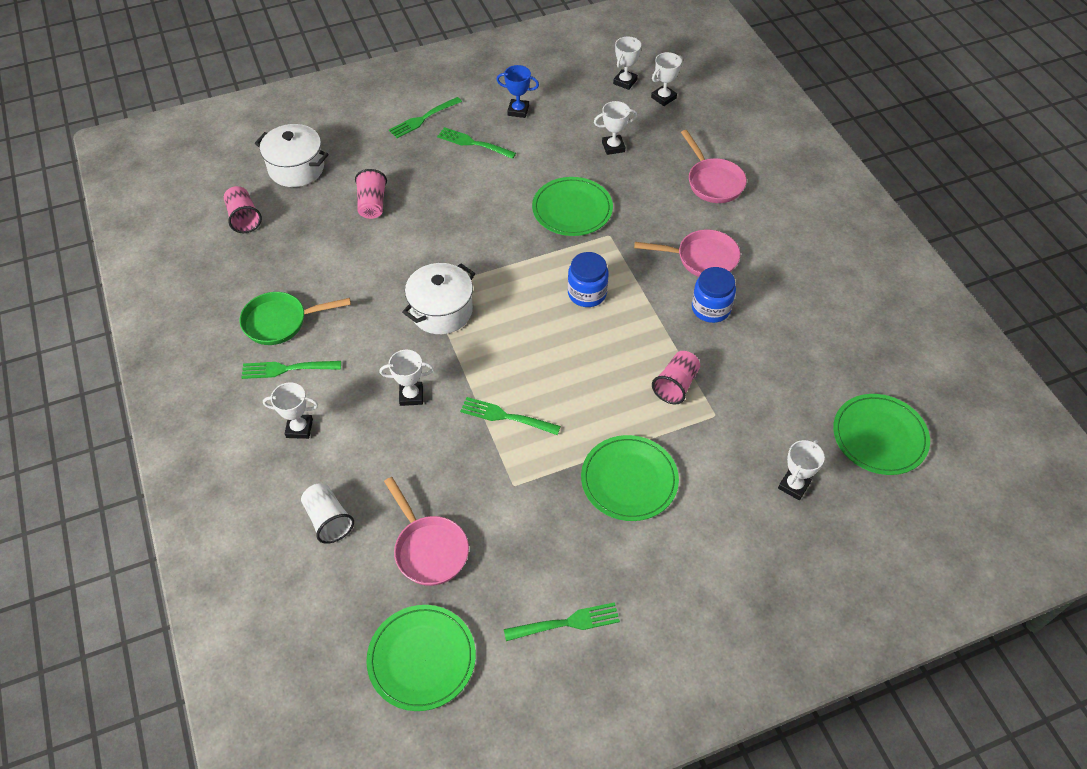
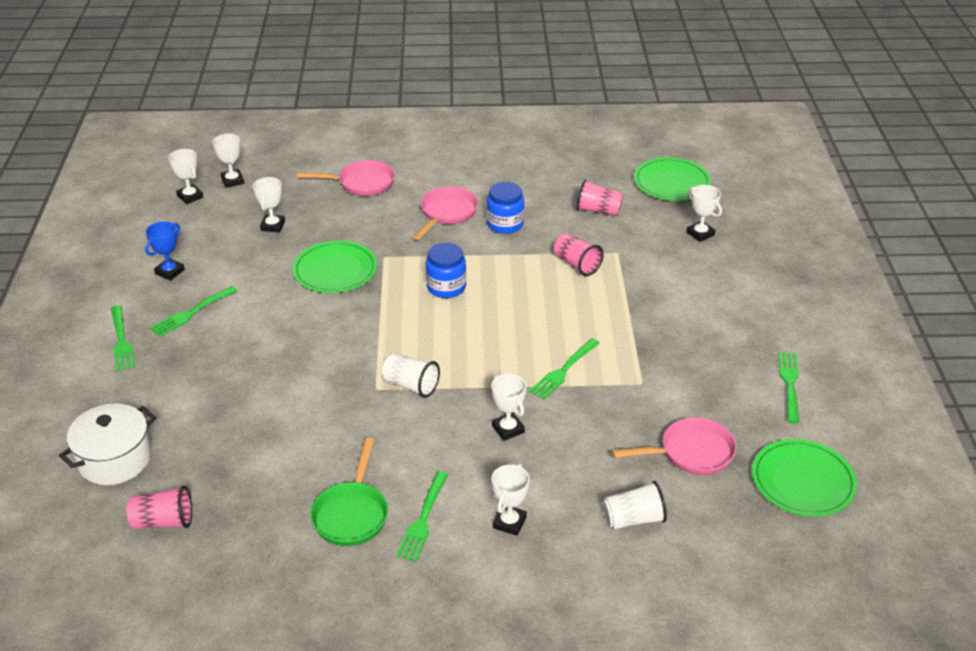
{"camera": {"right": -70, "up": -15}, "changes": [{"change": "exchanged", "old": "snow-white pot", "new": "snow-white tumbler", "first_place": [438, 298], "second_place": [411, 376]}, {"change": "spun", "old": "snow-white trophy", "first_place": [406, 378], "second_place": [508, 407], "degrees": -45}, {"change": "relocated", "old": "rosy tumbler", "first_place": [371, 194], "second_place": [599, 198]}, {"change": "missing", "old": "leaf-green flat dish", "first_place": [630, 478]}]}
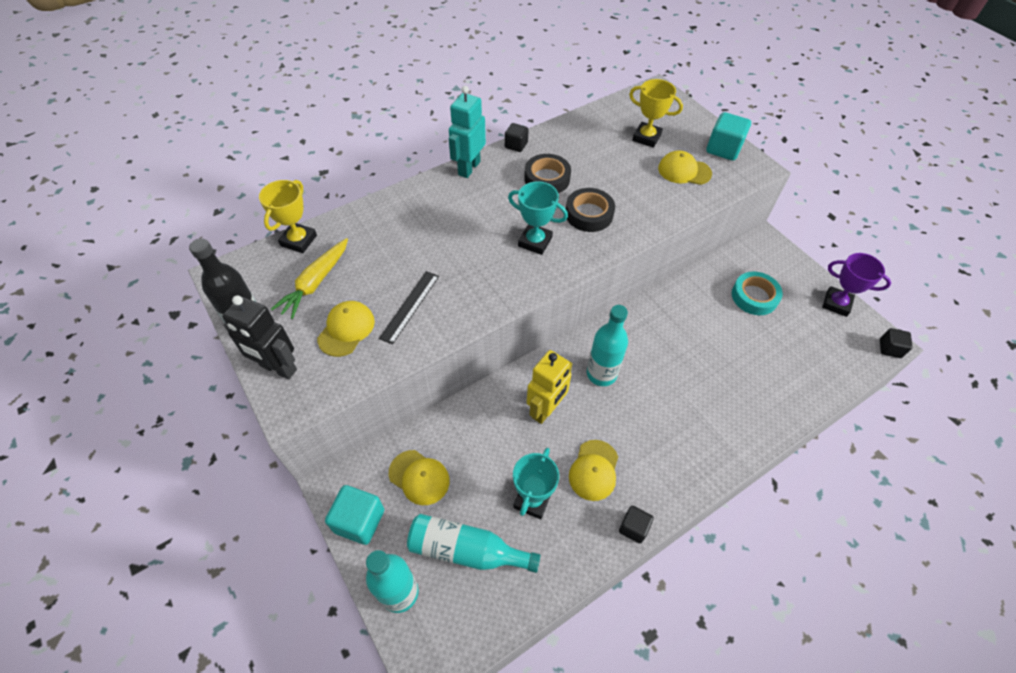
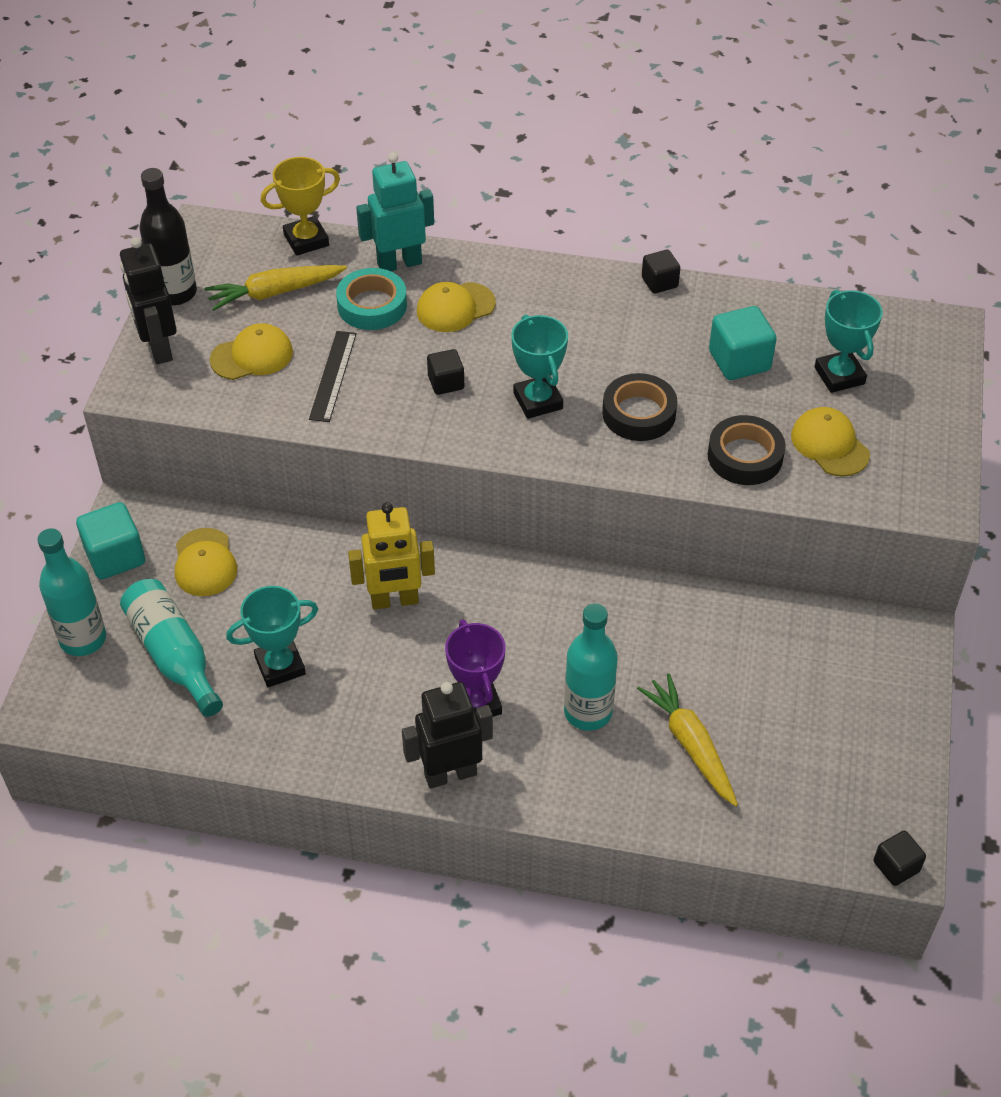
{"camera": {"right": 45, "up": -5}, "changes": [{"change": "spun", "old": "ebony ruler", "first_place": [409, 308], "second_place": [333, 376], "degrees": -60}, {"change": "relocated", "old": "turquoise sticky tape", "first_place": [757, 293], "second_place": [371, 299]}, {"change": "relocated", "old": "turquoise robot", "first_place": [467, 132], "second_place": [395, 211]}, {"change": "appeared", "new": "ebony robot", "second_place": [447, 735]}, {"change": "relocated", "old": "bright yellow cap", "first_place": [593, 470], "second_place": [456, 307]}, {"change": "relocated", "old": "ebony solid cube", "first_place": [636, 524], "second_place": [445, 372]}, {"change": "relocated", "old": "violet trophy", "first_place": [856, 285], "second_place": [475, 668]}, {"change": "relocated", "old": "turquoise flask", "first_place": [607, 345], "second_place": [591, 667]}, {"change": "appeared", "new": "bright yellow toy carrot", "second_place": [687, 739]}, {"change": "relocated", "old": "ebony sticky tape", "first_place": [547, 173], "second_place": [746, 450]}, {"change": "relocated", "old": "turquoise solid cube", "first_place": [728, 136], "second_place": [743, 343]}, {"change": "colour", "old": "bright yellow trophy", "new": "turquoise trophy", "first_place": [656, 113], "second_place": [849, 341]}]}
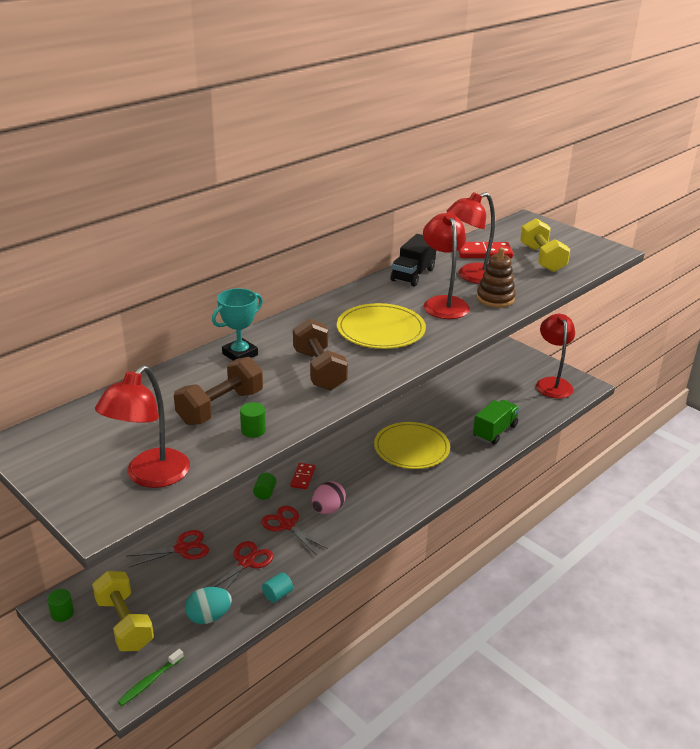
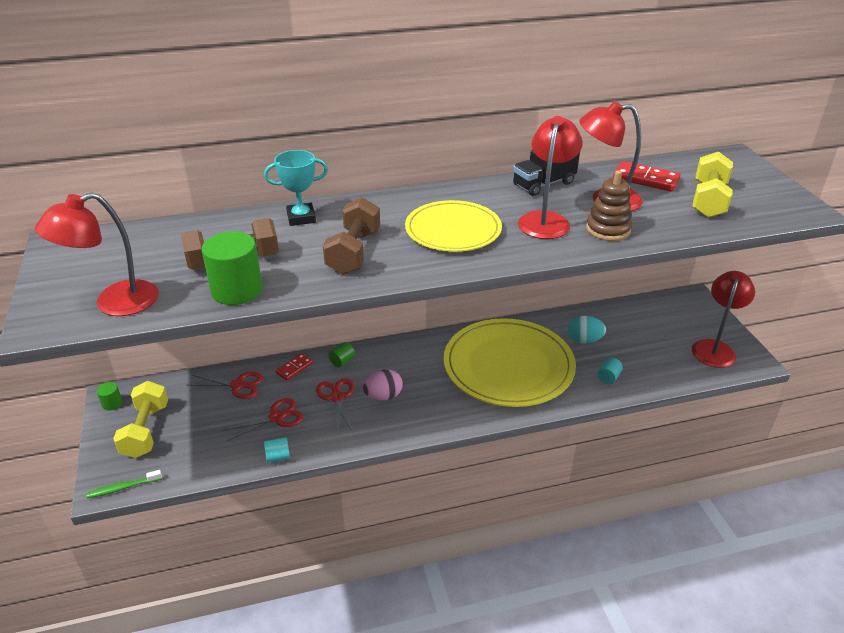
{"camera": {"right": 30, "up": 5}, "changes": [{"change": "size", "old": "leaf-green solid cylinder", "first_place": [253, 420], "second_place": [232, 268], "factor": 2.03}, {"change": "relocated", "old": "scarlet domino piece", "first_place": [302, 476], "second_place": [294, 366]}, {"change": "size", "old": "bright yellow flat dish", "first_place": [412, 445], "second_place": [510, 362], "factor": 1.63}, {"change": "relocated", "old": "turquoise egg shape", "first_place": [208, 605], "second_place": [587, 329]}, {"change": "exchanged", "old": "leaf-green lorry", "new": "turquoise solid cylinder", "first_place": [496, 422], "second_place": [610, 371]}]}
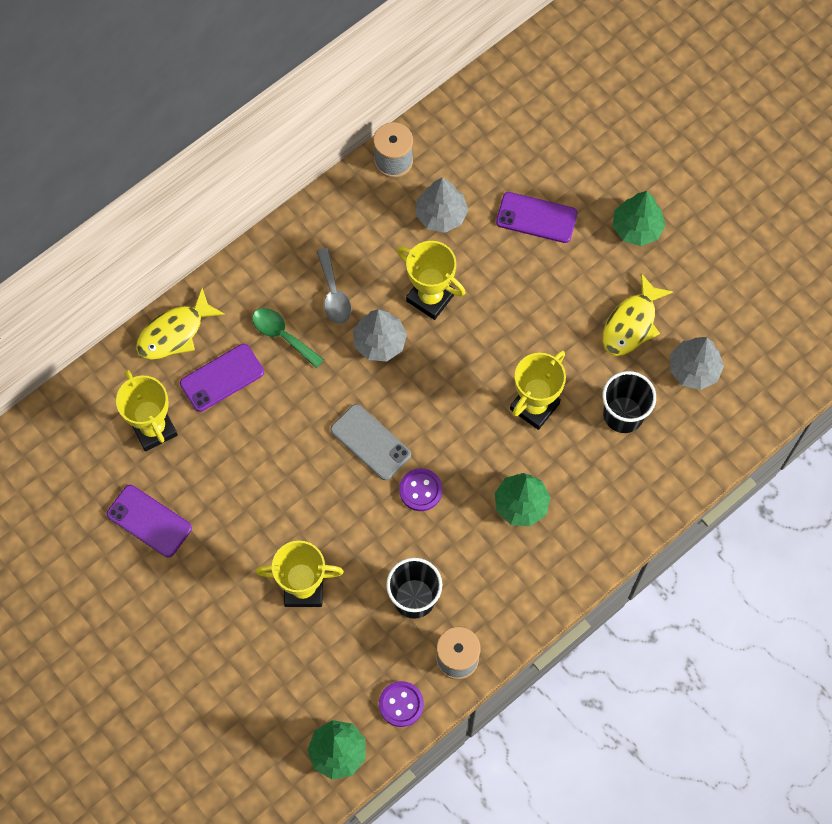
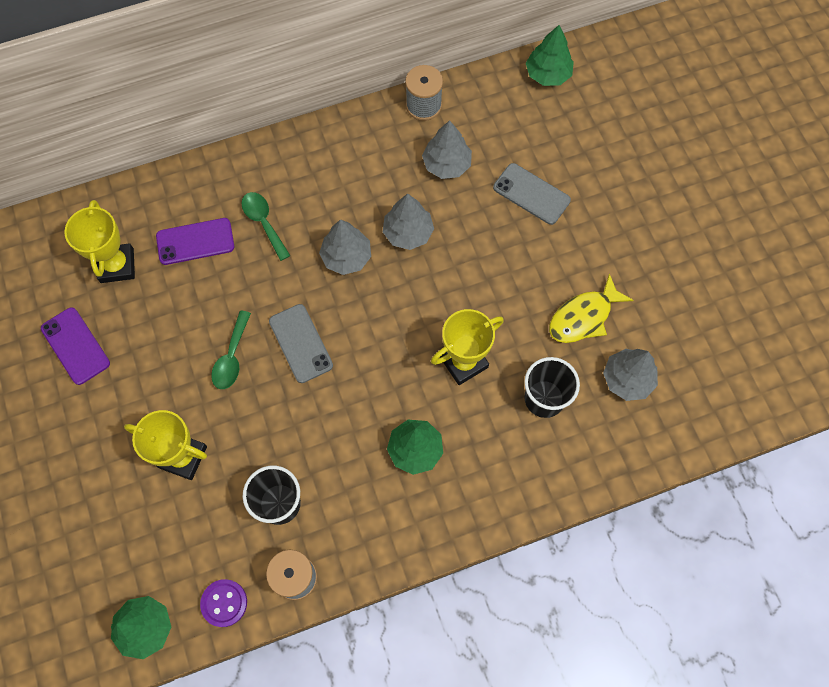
{"camera": {"right": 20, "up": 0}, "changes": [{"change": "appeared", "new": "leaf-green teaspoon", "second_place": [231, 349]}, {"change": "exchanged", "old": "bright yellow trophy", "new": "ash-grey tree", "first_place": [431, 280], "second_place": [408, 222]}, {"change": "colour", "old": "violet mobile phone", "new": "ash-grey mobile phone", "first_place": [536, 217], "second_place": [532, 194]}, {"change": "relocated", "old": "leaf-green tree", "first_place": [639, 218], "second_place": [550, 55]}, {"change": "missing", "old": "bright yellow toy fish", "first_place": [180, 324]}, {"change": "missing", "old": "ash-grey teaspoon", "first_place": [334, 286]}, {"change": "missing", "old": "violet button", "first_place": [420, 489]}]}
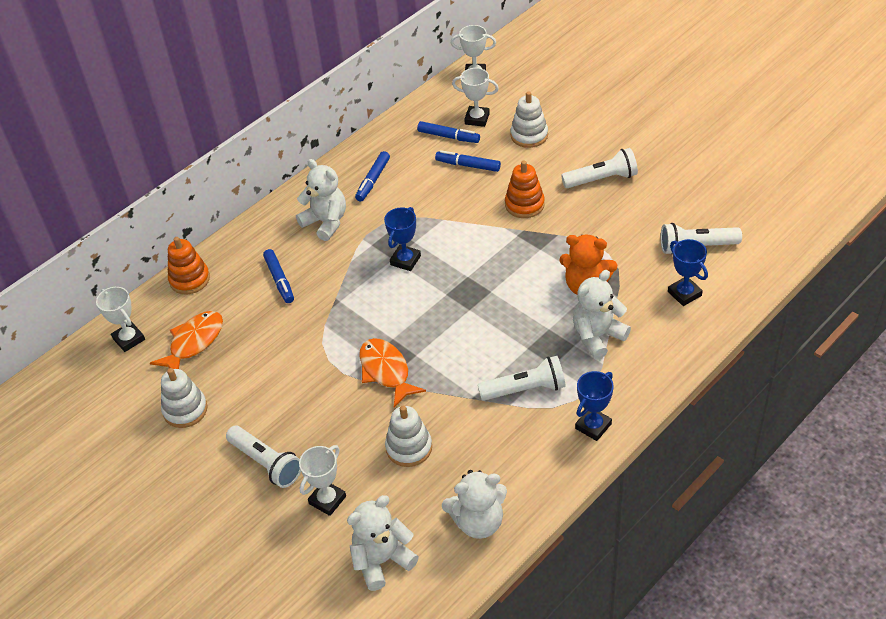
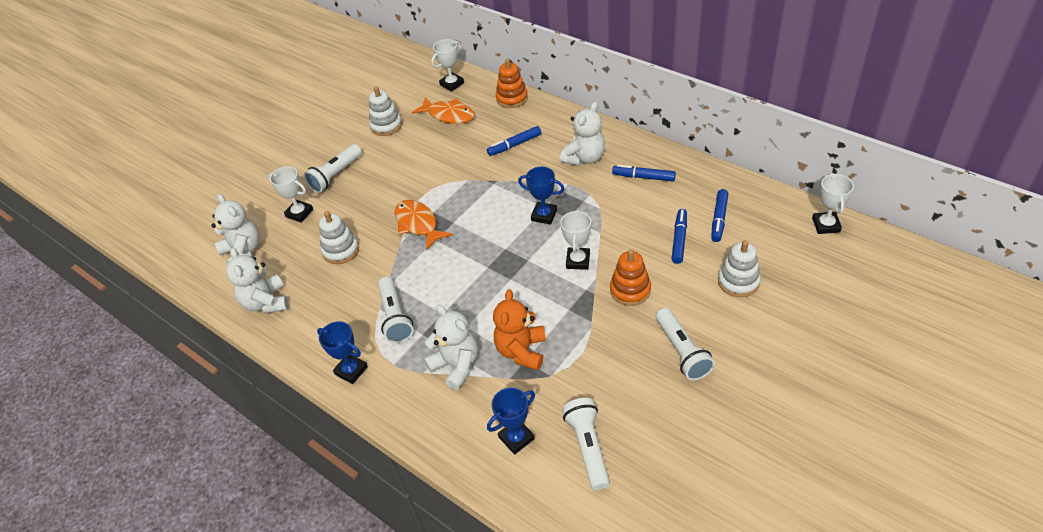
{"camera": {"right": 85, "up": 0}, "changes": [{"change": "spun", "old": "orange toy fish", "first_place": [392, 372], "second_place": [423, 225], "degrees": -90}, {"change": "relocated", "old": "snow-white trophy", "first_place": [475, 97], "second_place": [575, 239]}]}
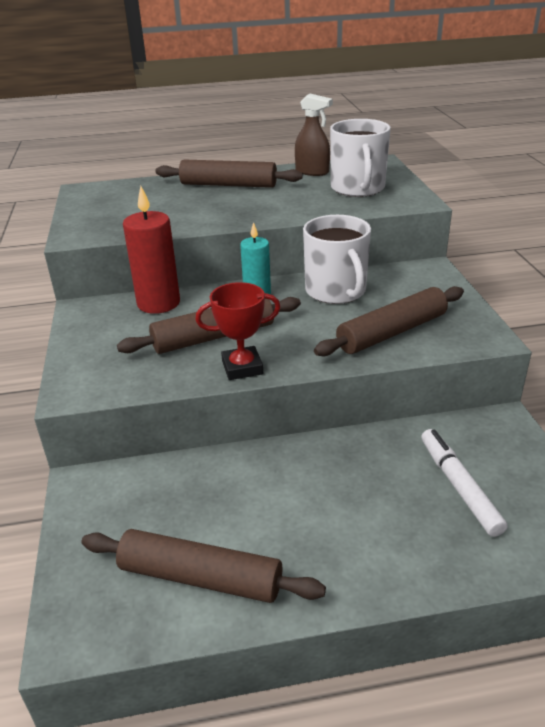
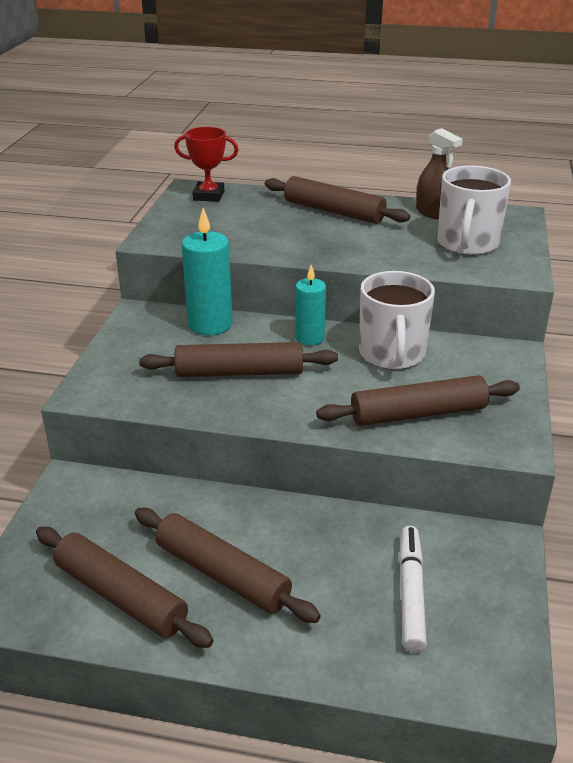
{"camera": {"right": 20, "up": 0}, "changes": [{"change": "appeared", "new": "dark brown rolling pin", "second_place": [228, 565]}, {"change": "relocated", "old": "scarlet trophy", "first_place": [238, 331], "second_place": [206, 164]}, {"change": "colour", "old": "scarlet wax candle", "new": "turquoise wax candle", "first_place": [151, 250], "second_place": [207, 271]}]}
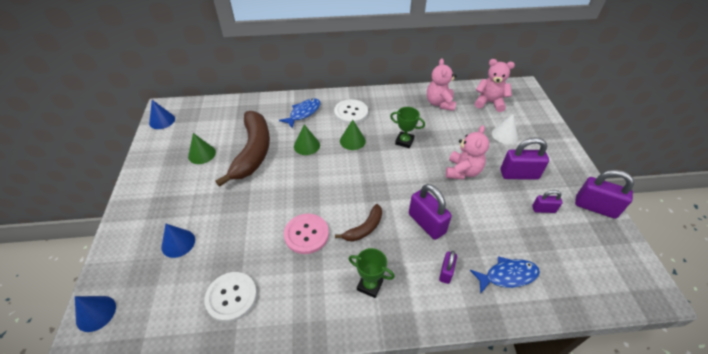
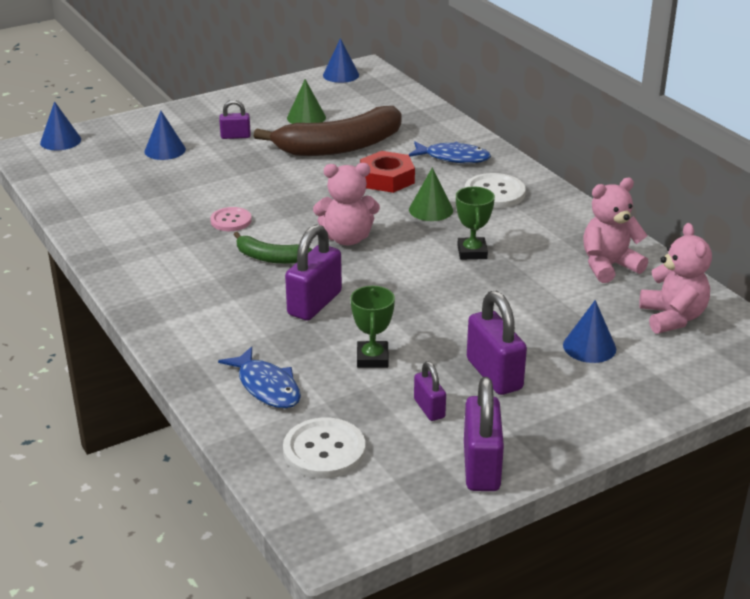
{"camera": {"right": 65, "up": -15}, "changes": [{"change": "size", "old": "rosy button", "first_place": [306, 234], "second_place": [231, 219], "factor": 0.65}, {"change": "relocated", "old": "violet lock", "first_place": [448, 267], "second_place": [235, 119]}, {"change": "colour", "old": "dark brown toy banana", "new": "leaf-green toy banana", "first_place": [358, 223], "second_place": [273, 248]}, {"change": "relocated", "old": "snow-white button", "first_place": [230, 297], "second_place": [324, 448]}, {"change": "relocated", "old": "rosy stuffed bear", "first_place": [467, 152], "second_place": [346, 204]}, {"change": "relocated", "old": "leaf-green trophy", "first_place": [372, 273], "second_place": [372, 327]}, {"change": "exchanged", "old": "leaf-green cone shape", "new": "scarlet hexagon nut", "first_place": [307, 139], "second_place": [387, 172]}, {"change": "colour", "old": "snow-white cone shape", "new": "cobalt cone shape", "first_place": [505, 129], "second_place": [589, 331]}]}
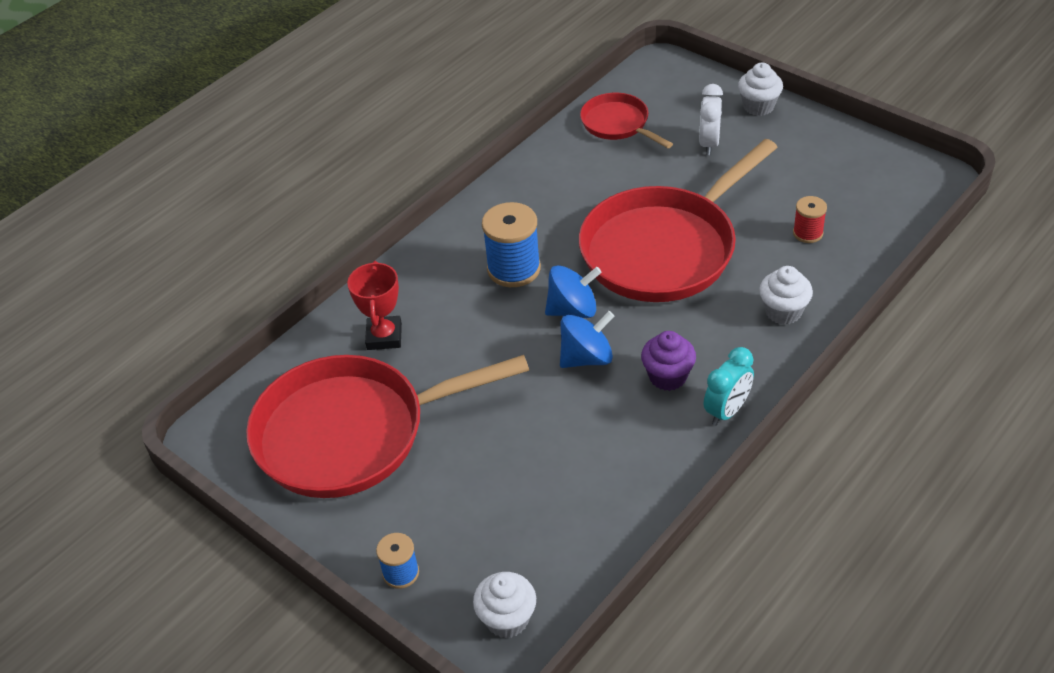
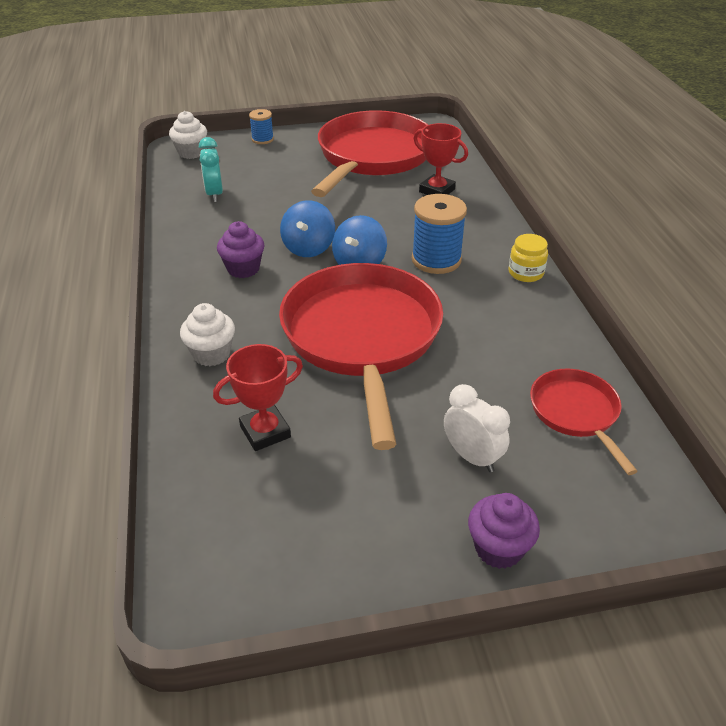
{"camera": {"right": 125, "up": -5}, "changes": [{"change": "relocated", "old": "turquoise alarm clock", "first_place": [729, 386], "second_place": [211, 169]}, {"change": "exchanged", "old": "scarlet reel of thread", "new": "scarlet trophy", "first_place": [810, 219], "second_place": [258, 397]}, {"change": "colour", "old": "snow-white fairy cake", "new": "violet fairy cake", "first_place": [760, 89], "second_place": [504, 531]}, {"change": "appeared", "new": "bright yellow preserve jar", "second_place": [528, 258]}, {"change": "spun", "old": "scarlet skillet", "first_place": [626, 120], "second_place": [584, 422], "degrees": -105}]}
